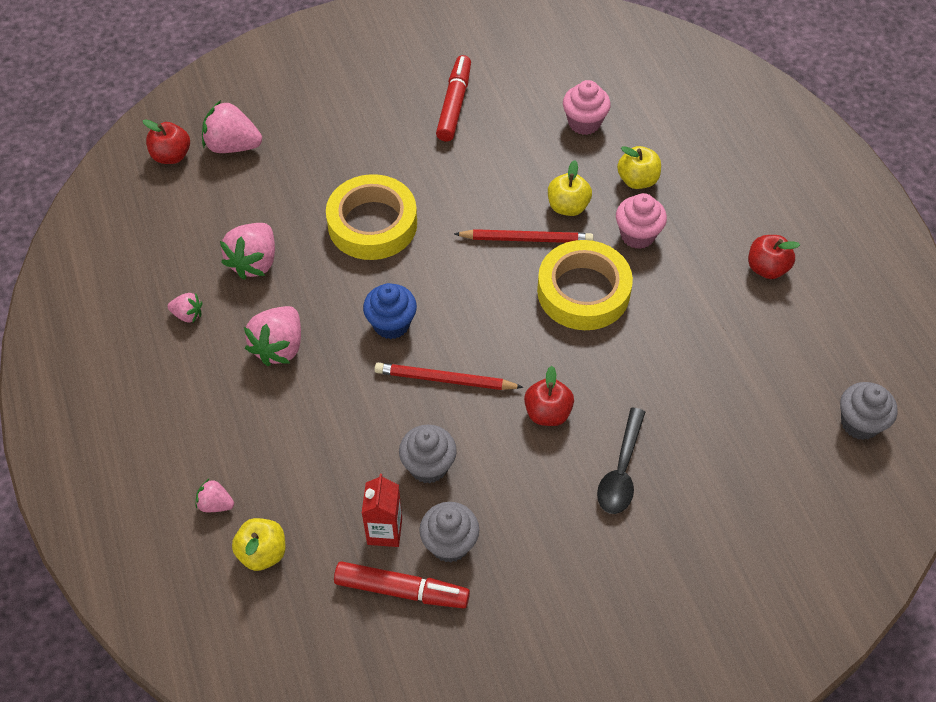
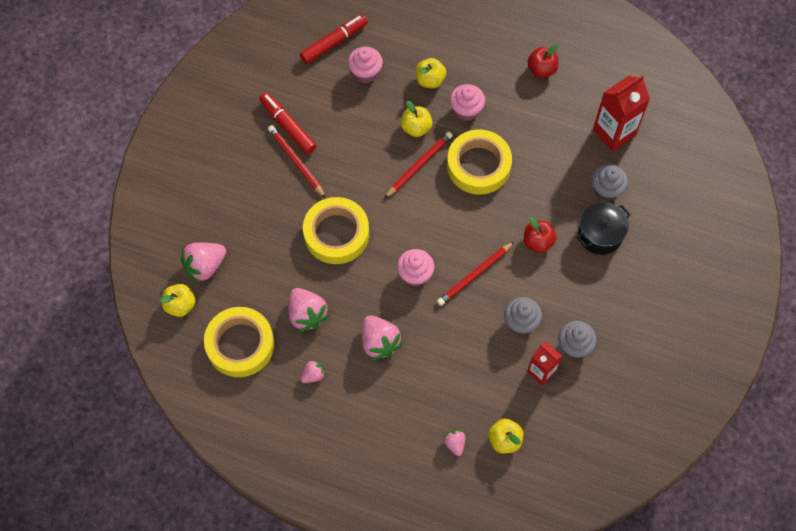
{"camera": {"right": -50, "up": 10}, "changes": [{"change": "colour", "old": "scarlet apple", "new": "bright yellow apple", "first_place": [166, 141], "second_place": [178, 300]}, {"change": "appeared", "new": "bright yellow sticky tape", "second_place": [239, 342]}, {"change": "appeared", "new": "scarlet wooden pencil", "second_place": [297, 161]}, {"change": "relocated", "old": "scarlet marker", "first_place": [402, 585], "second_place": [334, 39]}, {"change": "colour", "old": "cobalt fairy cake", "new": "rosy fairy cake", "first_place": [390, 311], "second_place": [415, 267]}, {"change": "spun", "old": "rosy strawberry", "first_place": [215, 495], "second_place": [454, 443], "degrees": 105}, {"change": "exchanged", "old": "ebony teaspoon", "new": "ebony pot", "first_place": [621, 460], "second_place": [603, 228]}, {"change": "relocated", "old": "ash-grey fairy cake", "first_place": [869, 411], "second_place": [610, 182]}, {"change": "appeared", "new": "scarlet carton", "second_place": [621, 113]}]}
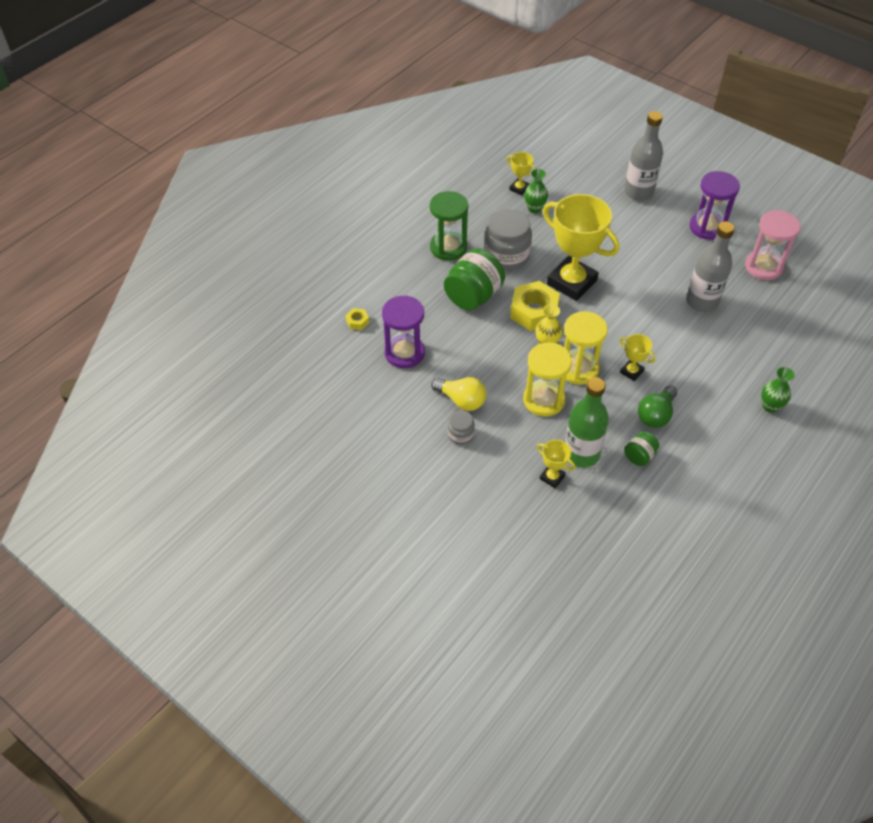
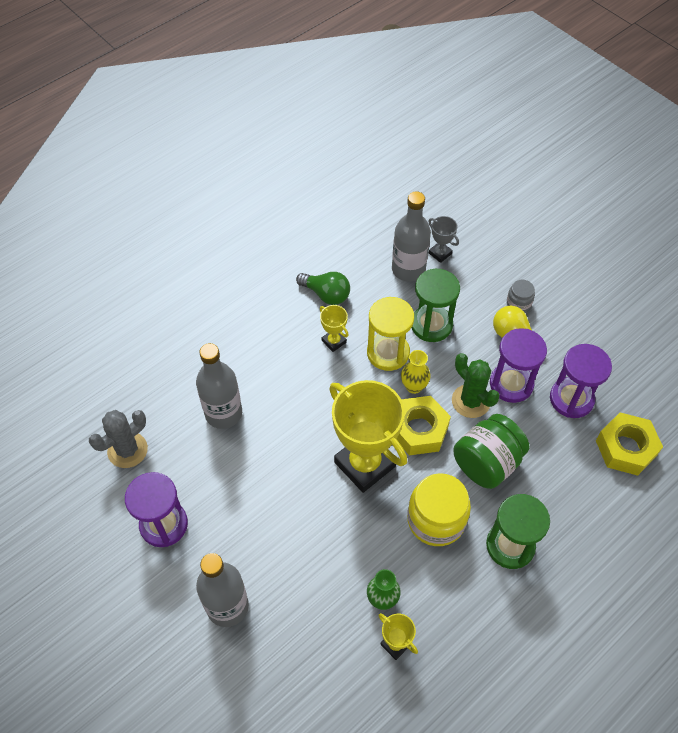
{"camera": {"right": -170, "up": 5}, "changes": [{"change": "exchanged", "old": "rosy sand timer", "new": "ash-grey saguaro cactus", "first_place": [772, 245], "second_place": [118, 439]}, {"change": "spun", "old": "leaf-green light bulb", "first_place": [657, 406], "second_place": [323, 288], "degrees": 75}, {"change": "colour", "old": "leaf-green flask", "new": "ash-grey flask", "first_place": [587, 422], "second_place": [411, 236]}, {"change": "colour", "old": "ash-grey preserve jar", "new": "bright yellow preserve jar", "first_place": [508, 239], "second_place": [439, 509]}, {"change": "colour", "old": "bright yellow sand timer", "new": "leaf-green sand timer", "first_place": [547, 379], "second_place": [436, 305]}, {"change": "colour", "old": "bright yellow trophy", "new": "ash-grey trophy", "first_place": [556, 464], "second_place": [443, 239]}, {"change": "appeared", "new": "leaf-green saguaro cactus", "second_place": [476, 385]}, {"change": "appeared", "new": "violet sand timer", "second_place": [518, 365]}, {"change": "size", "old": "bright yellow hexagon nut", "first_place": [357, 319], "second_place": [629, 444], "factor": 2.21}, {"change": "missing", "old": "leaf-green preserve jar", "first_place": [641, 449]}, {"change": "missing", "old": "leaf-green tall vase", "first_place": [778, 390]}]}
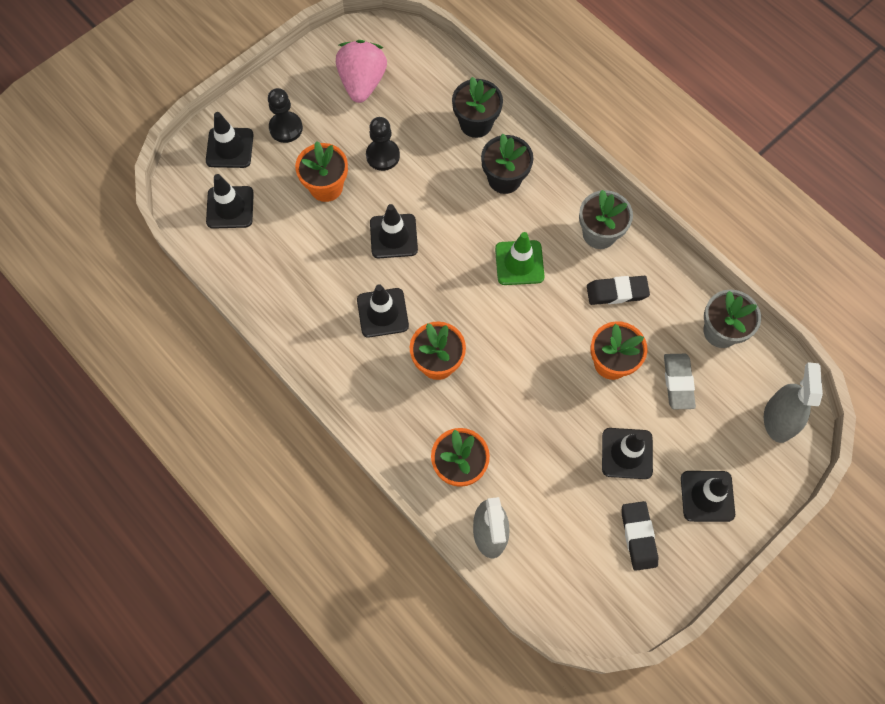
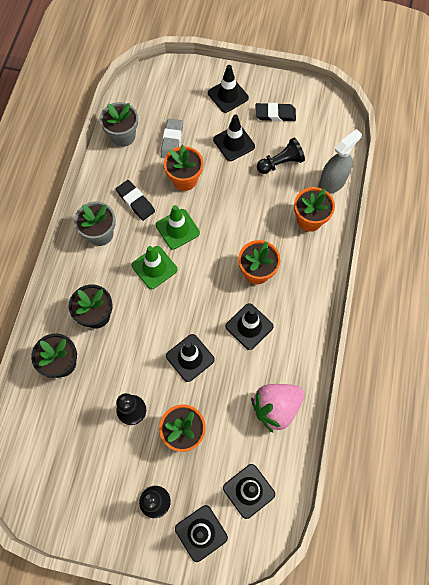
{"camera": {"right": -125, "up": 0}, "changes": [{"change": "appeared", "new": "leaf-green safety cone", "second_place": [178, 227]}, {"change": "spun", "old": "ash-grey pencil eraser", "first_place": [680, 381], "second_place": [172, 138], "degrees": -45}, {"change": "relocated", "old": "rosy strawberry", "first_place": [361, 71], "second_place": [277, 408]}, {"change": "spun", "old": "ebony pencil eraser", "first_place": [640, 536], "second_place": [276, 112], "degrees": 45}, {"change": "appeared", "new": "ebony pawn", "second_place": [281, 156]}, {"change": "missing", "old": "ash-grey spray cleaner", "first_place": [793, 402]}]}
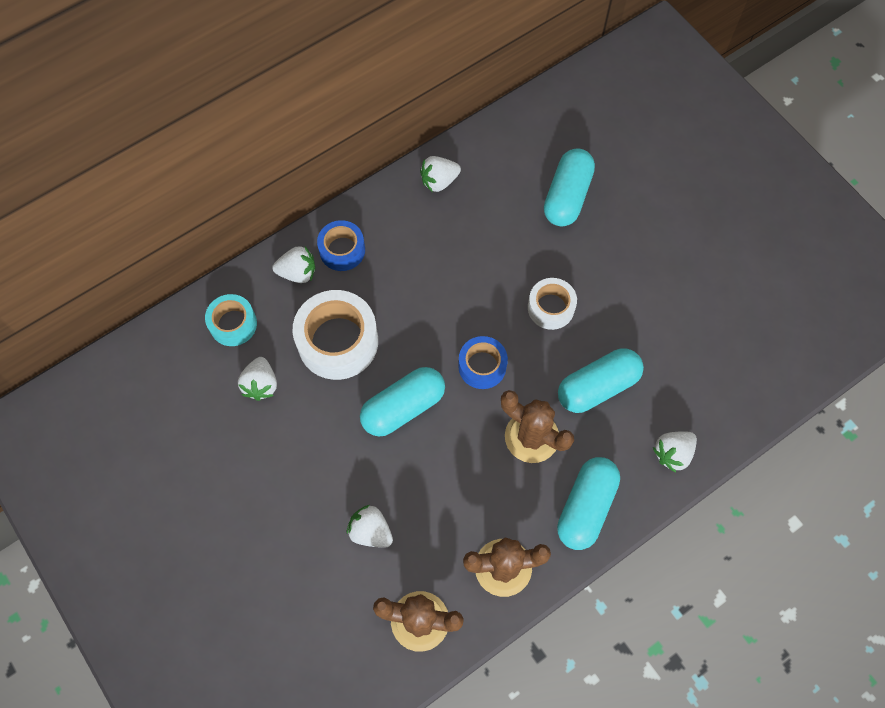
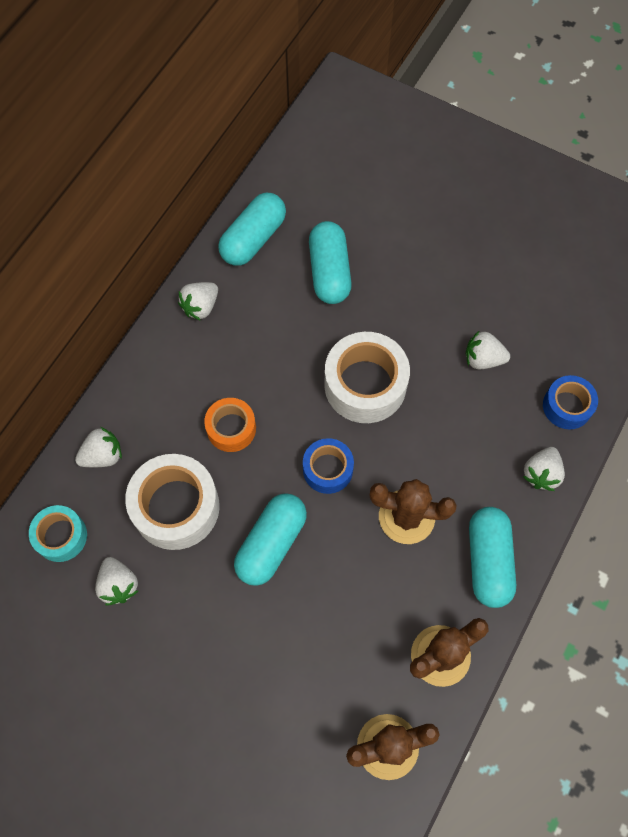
{"camera": {"right": -25, "up": 0}, "changes": [{"change": "appeared", "new": "orange sticky tape", "second_place": [230, 425]}, {"change": "relocated", "old": "turquoise pill shape", "first_place": [601, 381], "second_place": [252, 229]}, {"change": "size", "old": "snow-white sticky tape", "first_place": [552, 304], "second_place": [367, 377], "factor": 1.7}, {"change": "relocated", "old": "snow-white strawberry", "first_place": [370, 526], "second_place": [488, 349]}, {"change": "relocated", "old": "cobalt sticky tape", "first_place": [341, 245], "second_place": [570, 402]}]}
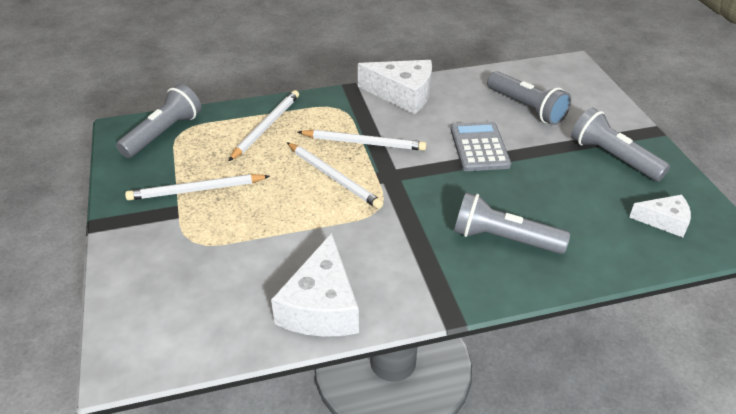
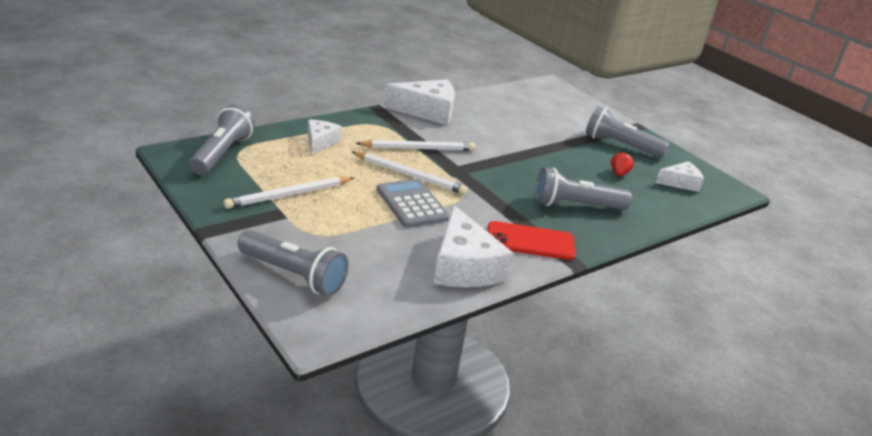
{"camera": {"right": -25, "up": -10}, "changes": [{"change": "relocated", "old": "ash-grey flashlight", "first_place": [529, 98], "second_place": [293, 263]}, {"change": "exchanged", "old": "snow-white wooden pencil", "new": "snow-white cheese", "first_place": [264, 125], "second_place": [325, 137]}, {"change": "relocated", "old": "ash-grey adding machine", "first_place": [480, 146], "second_place": [413, 203]}, {"change": "appeared", "new": "scarlet mobile phone", "second_place": [531, 240]}, {"change": "appeared", "new": "scarlet strawberry", "second_place": [622, 164]}]}
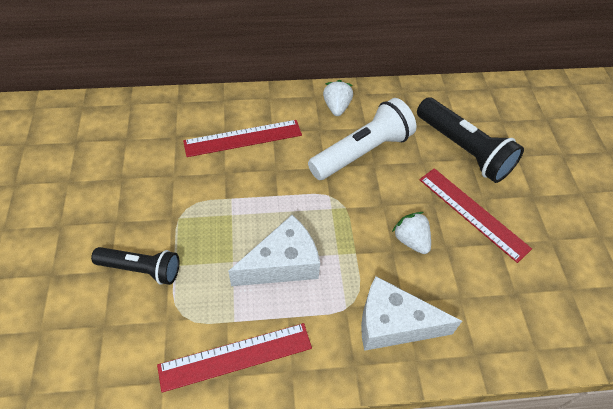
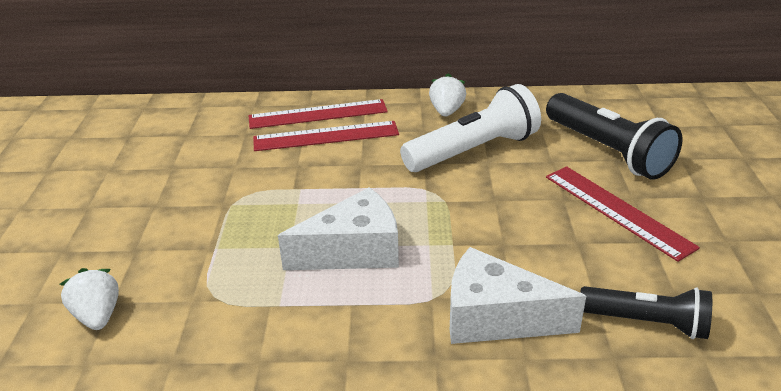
{"camera": {"right": 10, "up": -20}, "changes": [{"change": "relocated", "old": "snow-white strawberry", "first_place": [411, 233], "second_place": [89, 299]}, {"change": "relocated", "old": "scarlet ruler", "first_place": [234, 358], "second_place": [318, 114]}, {"change": "relocated", "old": "ebony flashlight", "first_place": [135, 266], "second_place": [646, 312]}]}
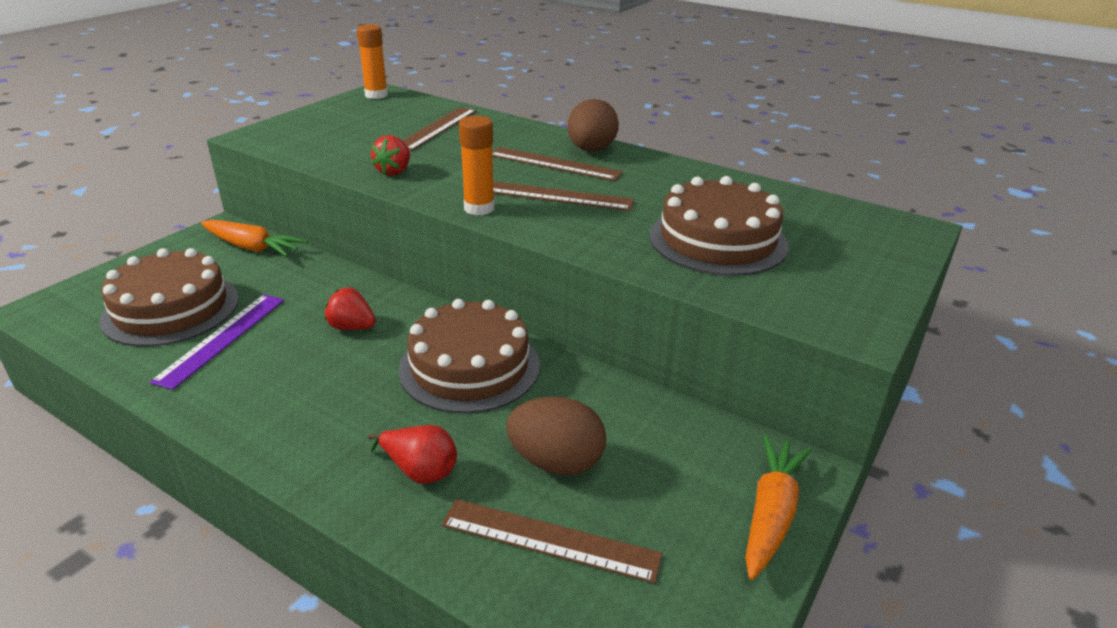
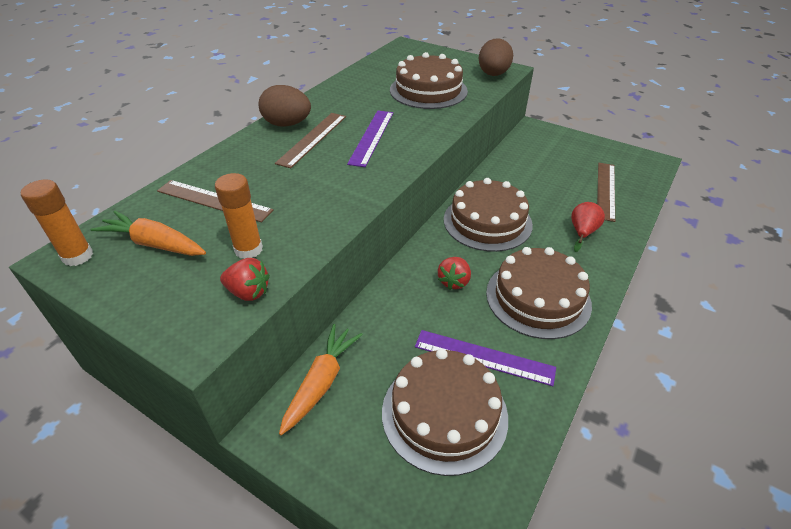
{"camera": {"right": -90, "up": 10}, "changes": [{"change": "relocated", "old": "orange toy carrot", "first_place": [778, 507], "second_place": [148, 233]}, {"change": "relocated", "old": "orange glue", "first_place": [477, 165], "second_place": [239, 216]}, {"change": "relocated", "old": "scarlet strawberry", "first_place": [390, 155], "second_place": [245, 279]}, {"change": "colour", "old": "dark brown ruler", "new": "violet ruler", "first_place": [564, 196], "second_place": [370, 139]}, {"change": "relocated", "old": "dark brown egg shape", "first_place": [556, 436], "second_place": [496, 57]}, {"change": "appeared", "new": "dark brown cake", "second_place": [539, 293]}]}
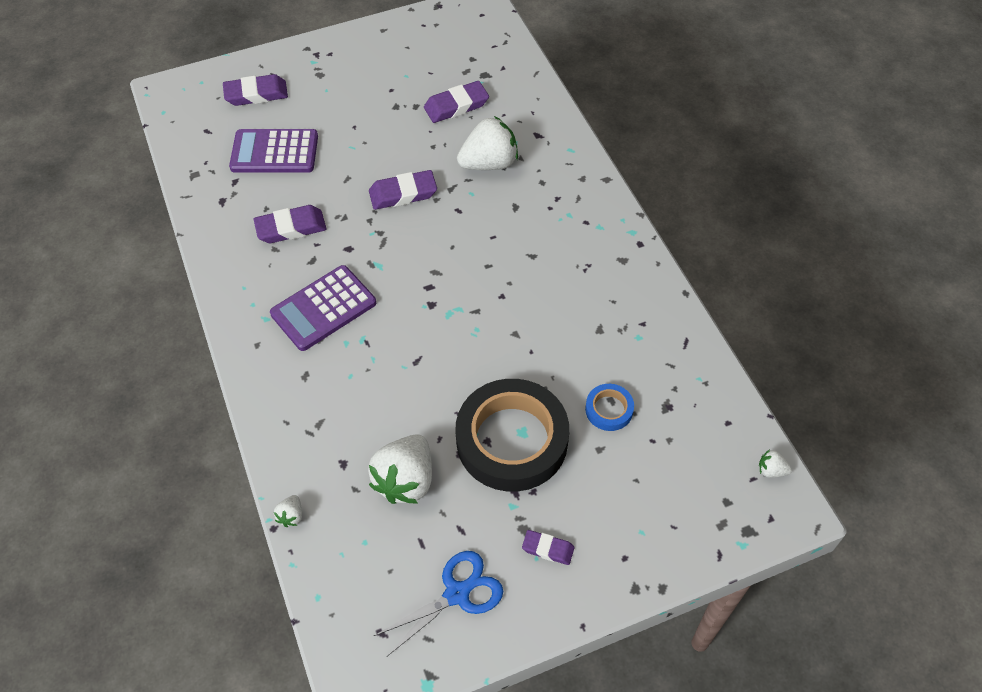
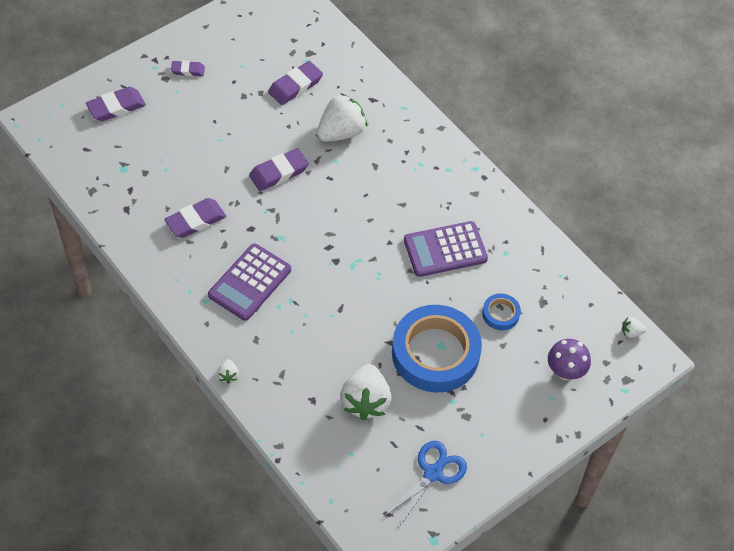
{"camera": {"right": -20, "up": 0}, "changes": [{"change": "relocated", "old": "violet pencil eraser", "first_place": [548, 547], "second_place": [188, 68]}, {"change": "relocated", "old": "snow-white strawberry", "first_place": [288, 511], "second_place": [228, 371]}, {"change": "colour", "old": "ebony sticky tape", "new": "cobalt sticky tape", "first_place": [512, 435], "second_place": [437, 349]}, {"change": "relocated", "old": "violet adding machine", "first_place": [273, 151], "second_place": [446, 249]}, {"change": "appeared", "new": "violet fungus", "second_place": [569, 359]}]}
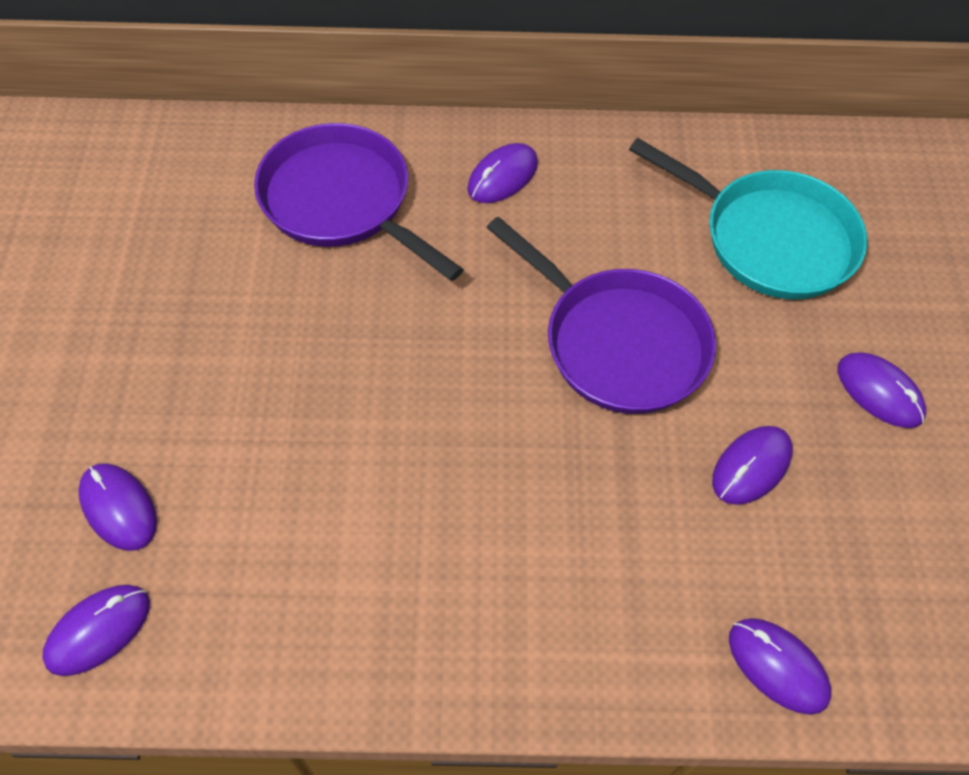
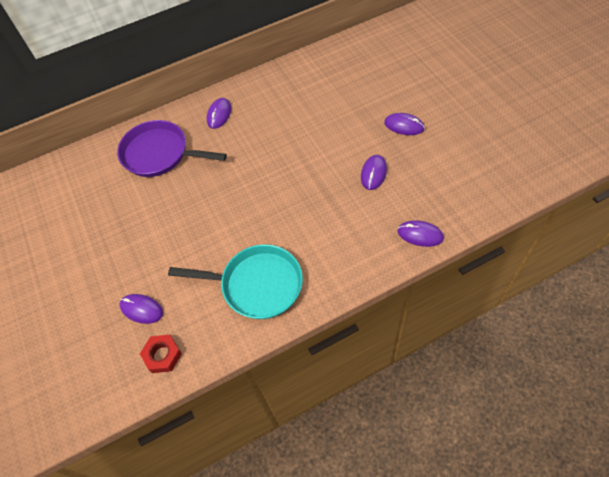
{"camera": {"right": -20, "up": 0}, "changes": [{"change": "exchanged", "old": "violet computer mouse", "new": "scarlet hexagon nut", "first_place": [96, 630], "second_place": [161, 354]}, {"change": "relocated", "old": "turquoise skillet", "first_place": [748, 218], "second_place": [235, 281]}, {"change": "missing", "old": "violet skillet", "first_place": [601, 315]}]}
